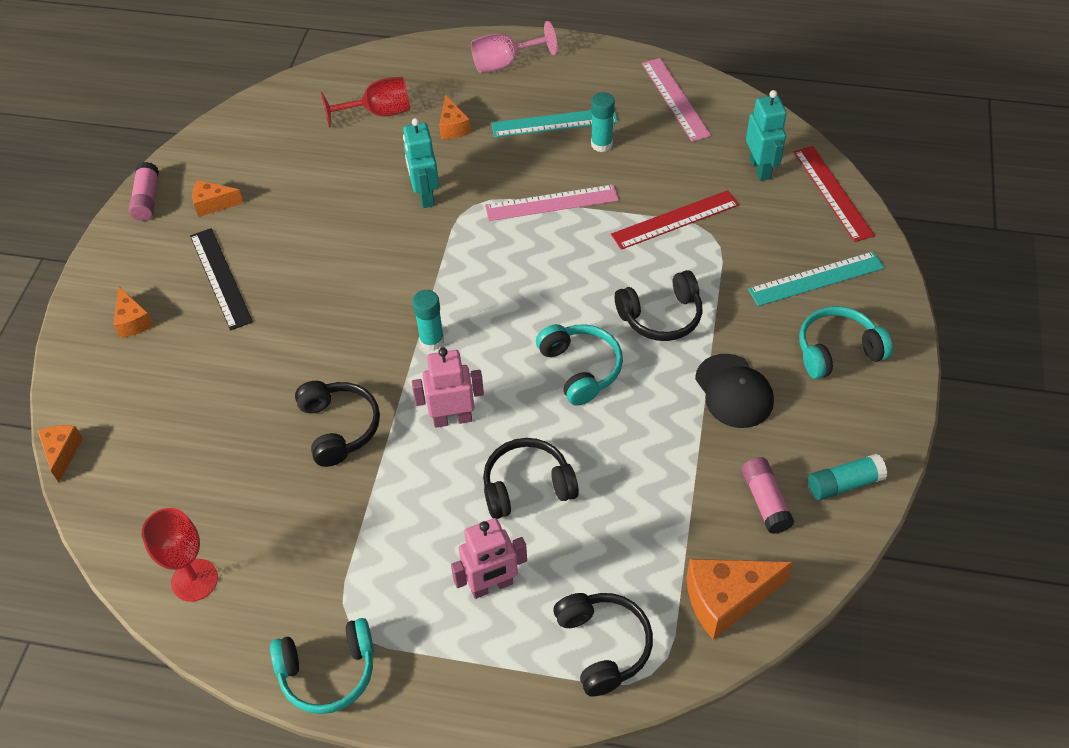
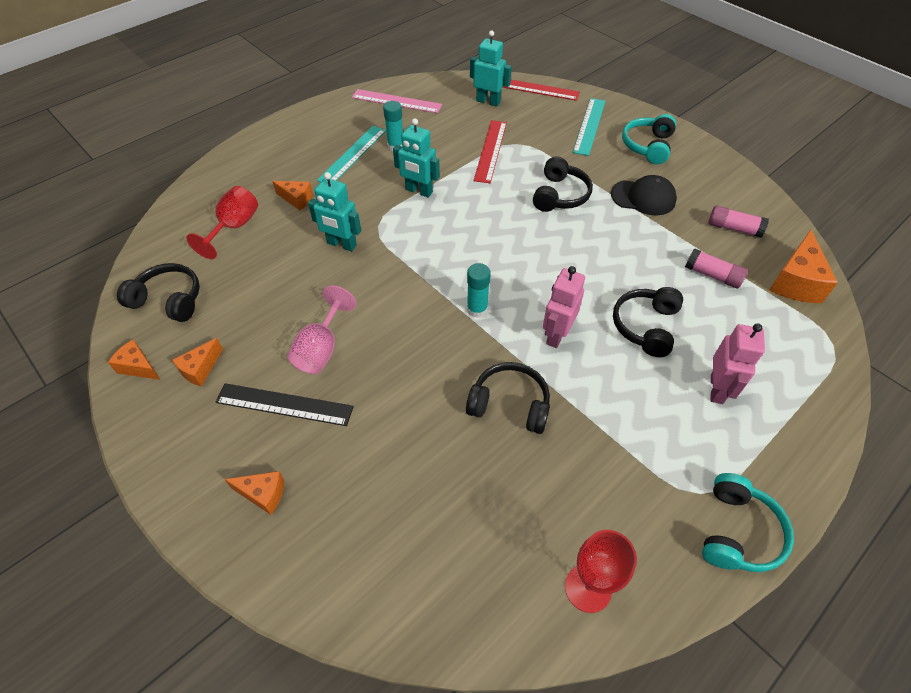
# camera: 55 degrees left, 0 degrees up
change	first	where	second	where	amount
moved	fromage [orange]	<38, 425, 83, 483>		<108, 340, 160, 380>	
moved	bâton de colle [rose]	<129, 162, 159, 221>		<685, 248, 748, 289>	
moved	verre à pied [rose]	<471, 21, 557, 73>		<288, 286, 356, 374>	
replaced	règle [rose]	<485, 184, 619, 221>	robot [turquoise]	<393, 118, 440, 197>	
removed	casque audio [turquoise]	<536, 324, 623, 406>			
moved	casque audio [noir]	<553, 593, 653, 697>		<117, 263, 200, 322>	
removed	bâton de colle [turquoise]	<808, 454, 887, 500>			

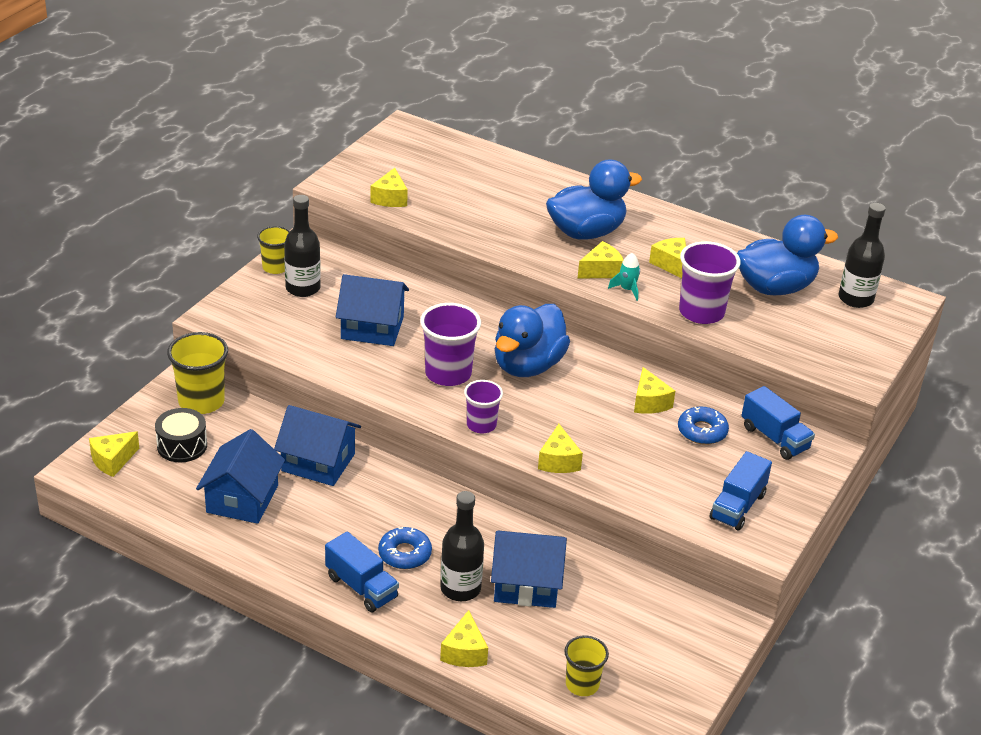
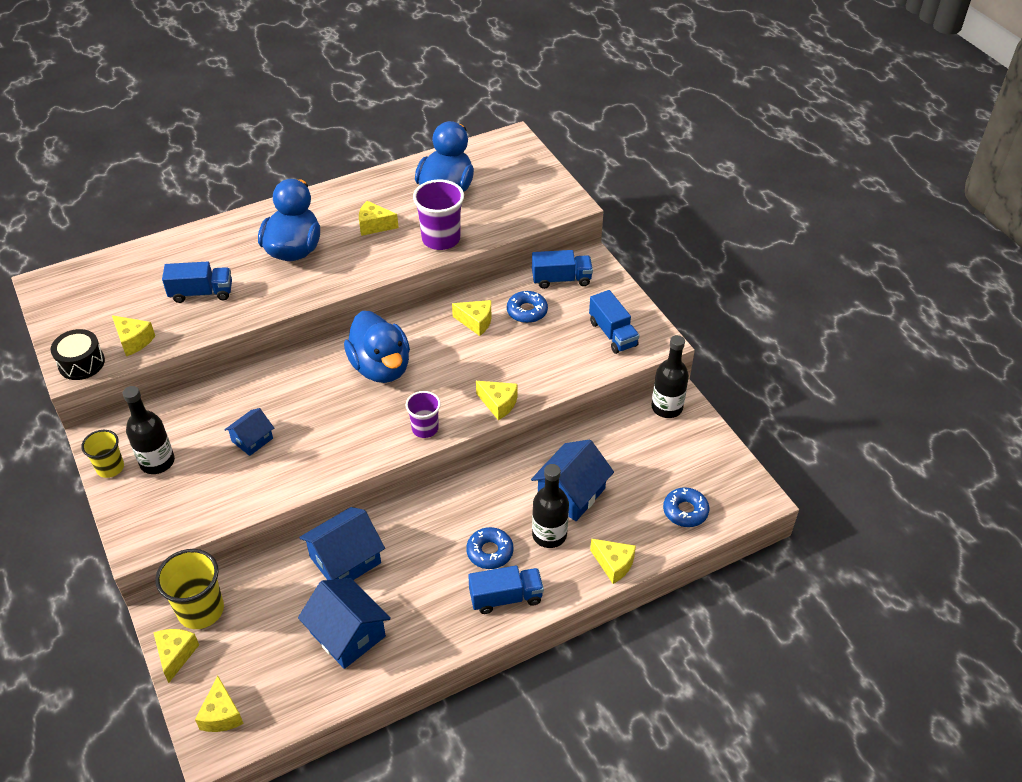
# camera: 55 degrees left, 10 degrees up
change	first	where	second	where	amount
moved	tambour [noir]	<155, 408, 207, 462>		<51, 329, 105, 380>	
resized	maison [bleu]	<336, 274, 409, 346>		<224, 408, 274, 456>	x0.59
removed	gobelet [violet]	<420, 303, 481, 386>			
replaced	gobelet [jaune]	<564, 636, 609, 696>	beignet [bleu]	<663, 487, 709, 527>	
moved	fromage [jaune]	<578, 241, 623, 278>		<153, 629, 199, 683>	
removed	fusée [turquoise]	<608, 253, 640, 301>			
moved	bouteille [noir]	<839, 203, 886, 308>		<651, 335, 689, 418>	
added			camion [bleu]	<162, 262, 232, 303>	

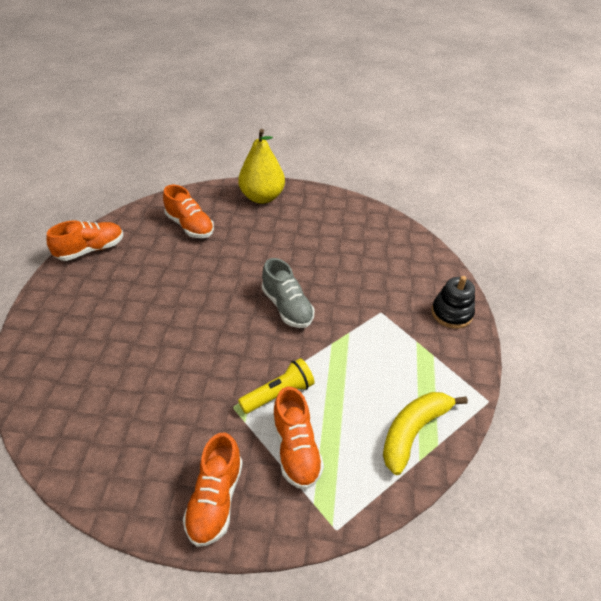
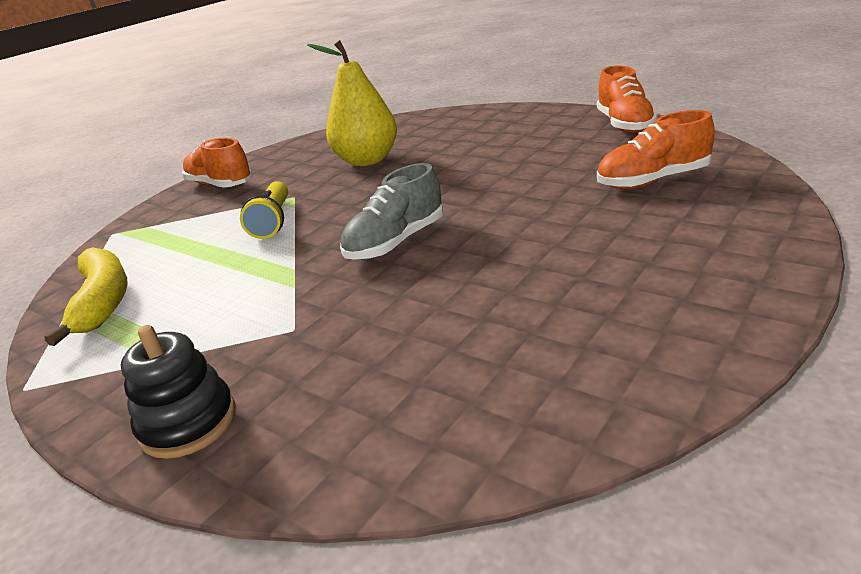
# camera: 125 degrees right, 15 degrees down
change	first	where	second	where	amount
moved	poire [jaune]	<238, 129, 285, 204>		<307, 40, 397, 166>	
turned	chaussure [gris]	<262, 258, 315, 328>		<340, 163, 443, 260>	45 degrees counterclockwise
removed	chaussure [orange]	<272, 387, 324, 490>			

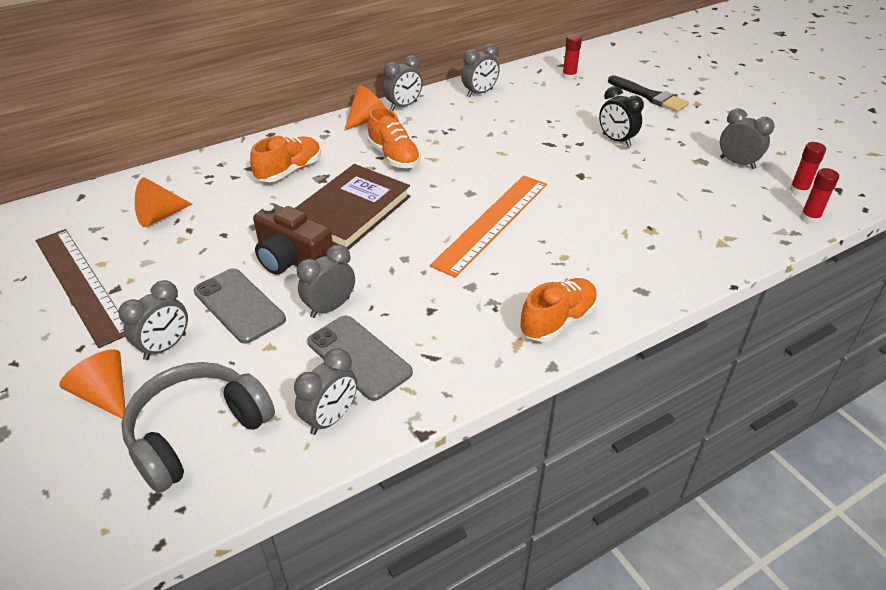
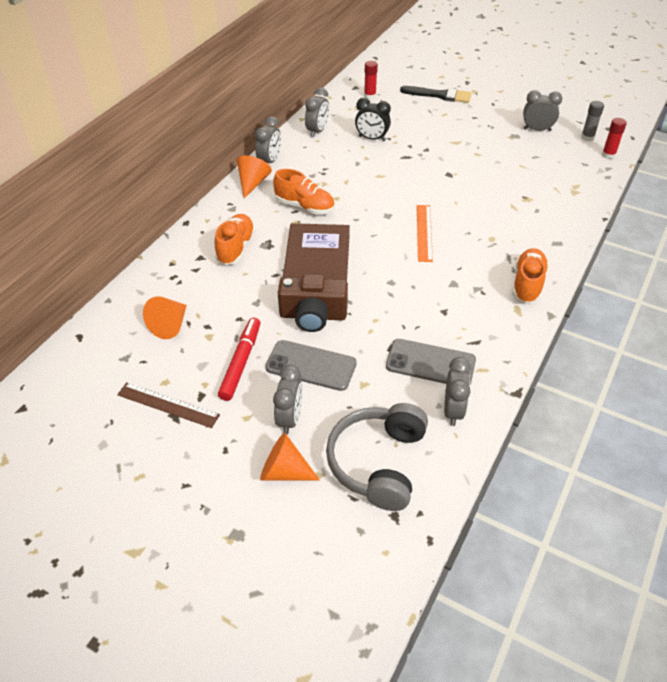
# camera: 30 degrees left, 5 degrees up
change	first	where	second	where	amount
resized	règle [marron]	<36, 229, 125, 348>		<117, 382, 220, 428>	x0.61
removed	réveil [gris]	<297, 244, 355, 318>			
resized	règle [orange]	<430, 175, 547, 278>		<417, 205, 433, 262>	x0.61
moved	réveil [noir]	<599, 86, 644, 147>		<355, 98, 391, 141>	
recoloured	bâton de colle [rouge]	<790, 142, 826, 196>	bâton de colle [gris]	<581, 101, 604, 141>	
added			feutre [rouge]	<218, 318, 260, 401>	

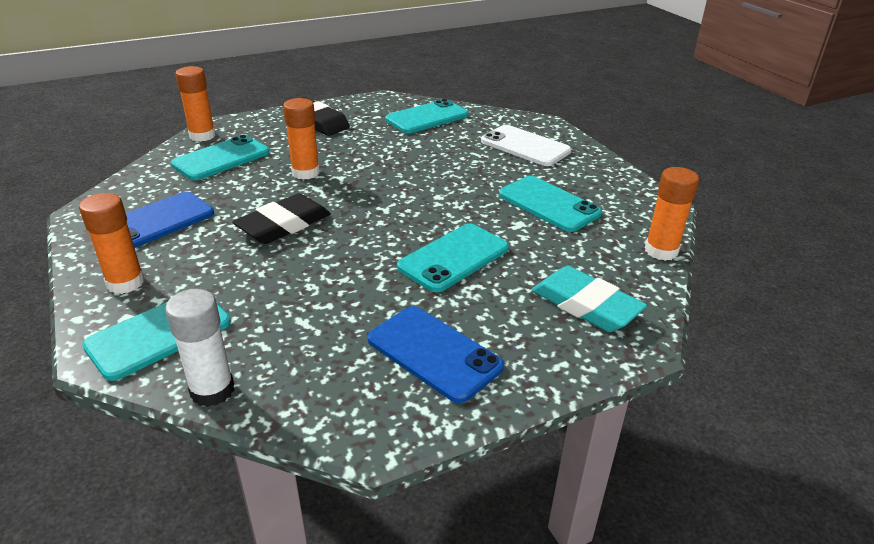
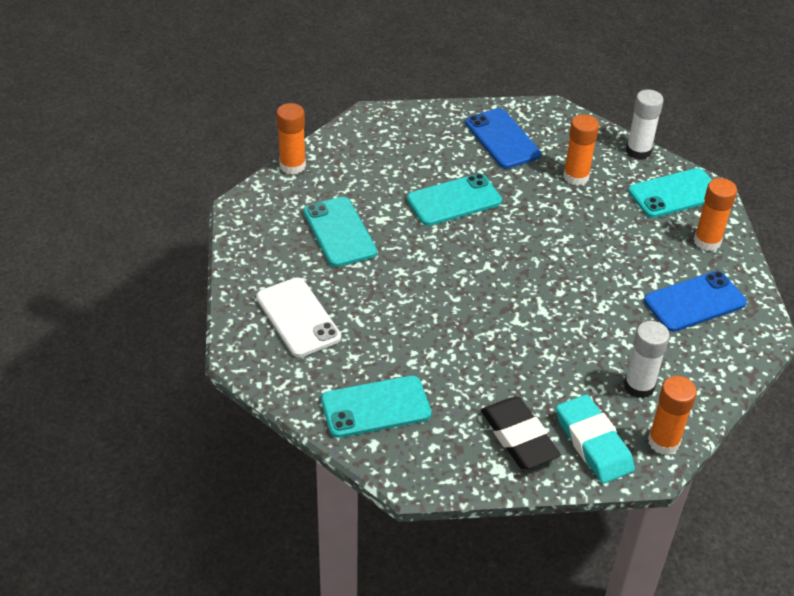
# camera: 160 degrees left, 10 degrees up
change	first	where	second	where	amount
replaced	téléphone [turquoise]	<171, 135, 270, 180>	bâton de colle [blanc]	<624, 321, 670, 398>	
removed	gomme [noir]	<232, 193, 331, 244>			
moved	bâton de colle [orange]	<283, 98, 320, 180>		<563, 114, 599, 186>	
moved	gomme [turquoise]	<532, 266, 647, 332>		<556, 394, 635, 483>	

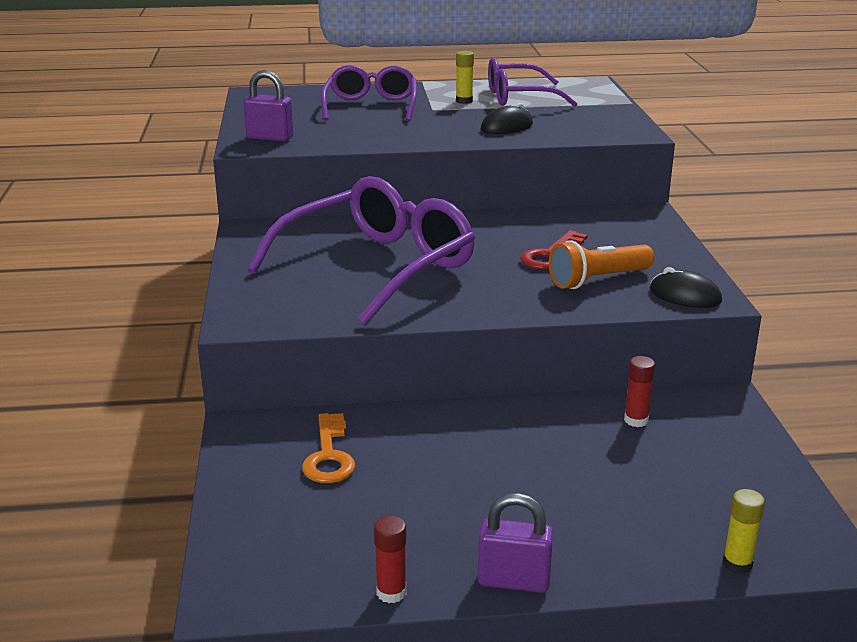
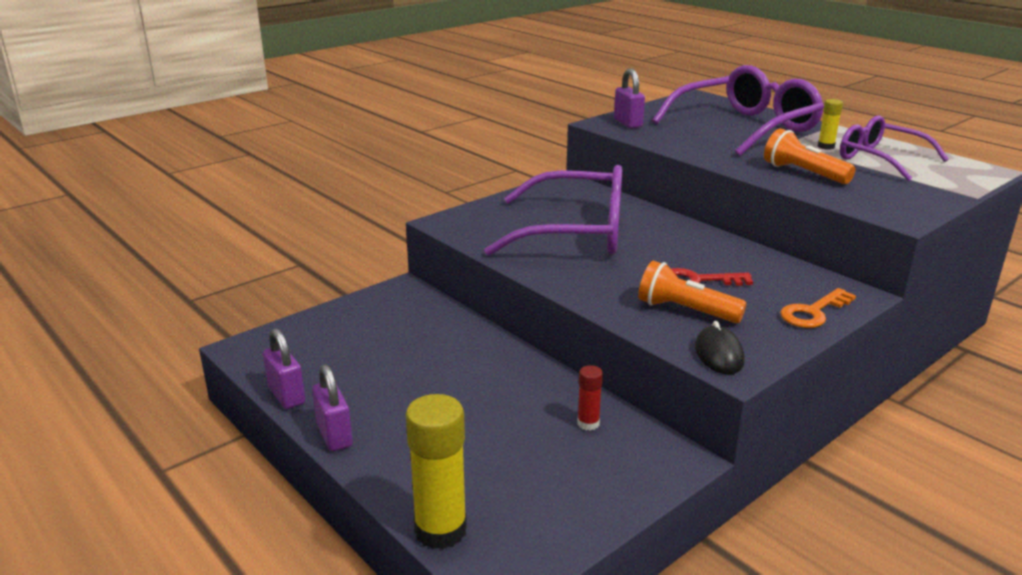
# camera: 55 degrees right, 0 degrees up
change	first	where	second	where	amount
moved	clé [orange]	<302, 413, 356, 483>		<780, 288, 856, 328>	
resized	lunettes [violet]	<321, 65, 417, 121>		<652, 65, 824, 156>	x1.61
replaced	bâton de colle [rouge]	<374, 516, 406, 603>	cadenas [violet]	<263, 328, 305, 409>	
replaced	souris [noir]	<481, 103, 533, 134>	lampe de poche [orange]	<764, 128, 856, 184>	
resized	bâton de colle [jaune]	<723, 489, 765, 574>		<406, 394, 467, 549>	x2.00

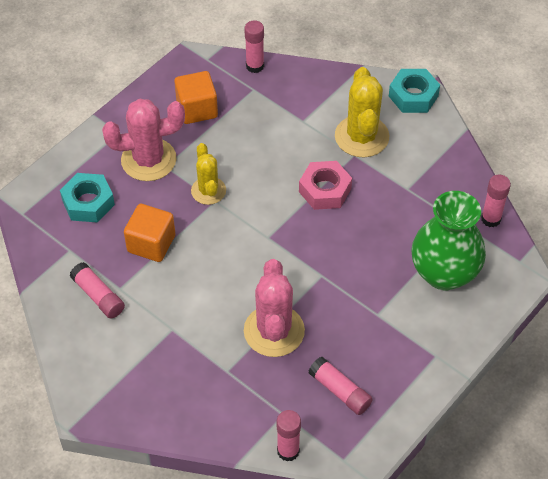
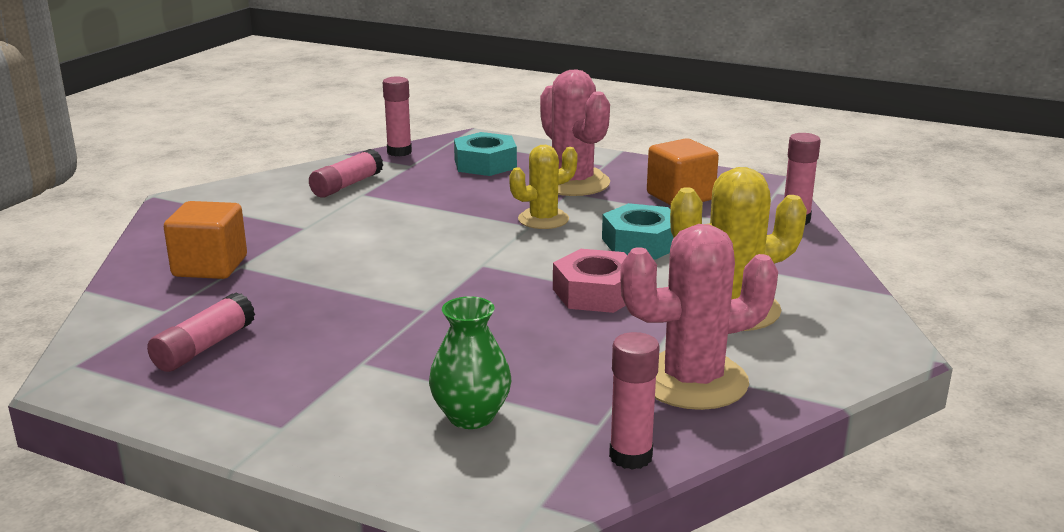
# camera: 75 degrees right, 30 degrees down
change	first	where	second	where	amount
moved	cube [orange]	<124, 204, 175, 262>		<164, 201, 247, 279>	
moved	cactus [rose]	<244, 259, 305, 357>		<620, 224, 778, 410>	
moved	bâton de colle [rose]	<277, 410, 301, 462>		<383, 77, 412, 156>	
moved	écrou [turquoise]	<389, 69, 440, 113>		<602, 203, 674, 260>	
resized	vase [vert]	<411, 191, 486, 290>		<429, 296, 511, 429>	x0.57

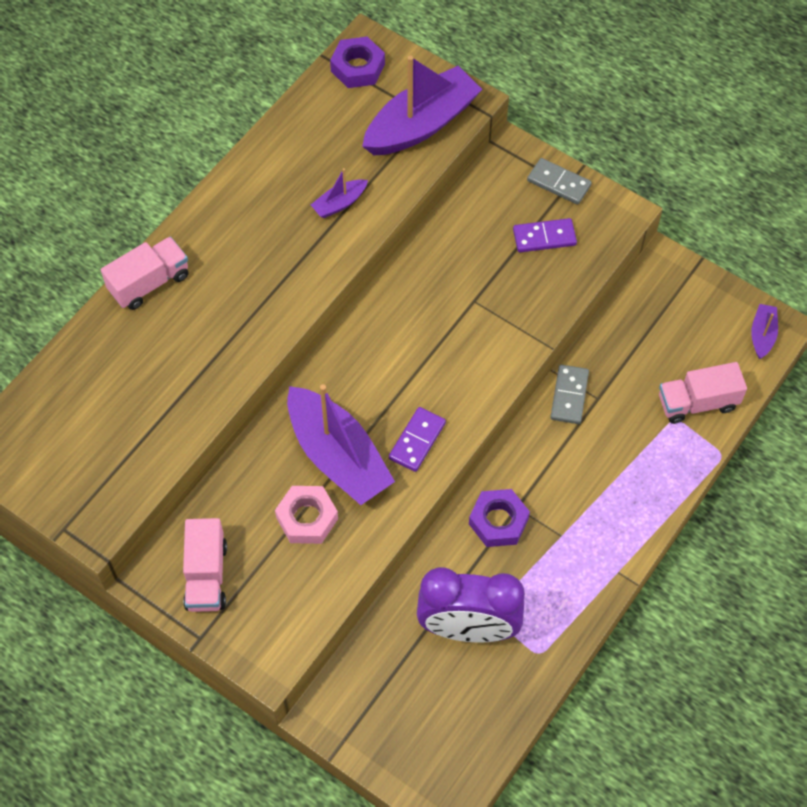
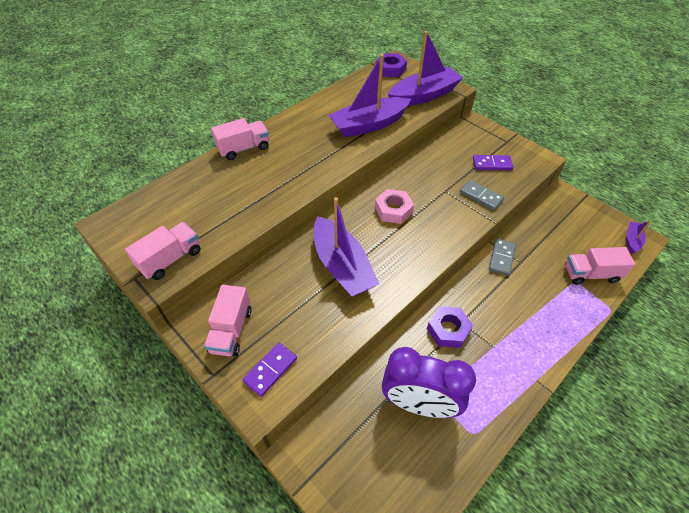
# camera: 10 degrees right, 10 degrees down
change	first	where	second	where	amount
moved	écrou [rose]	<275, 486, 338, 544>		<375, 189, 414, 224>	
resized	bateau [violet]	<311, 168, 368, 218>		<329, 54, 411, 138>	x2.21
moved	domino [violet]	<389, 407, 446, 472>		<243, 343, 297, 397>	
moved	domino [gris]	<527, 158, 592, 205>		<460, 180, 504, 210>	
added			camion [rose]	<125, 222, 200, 280>	

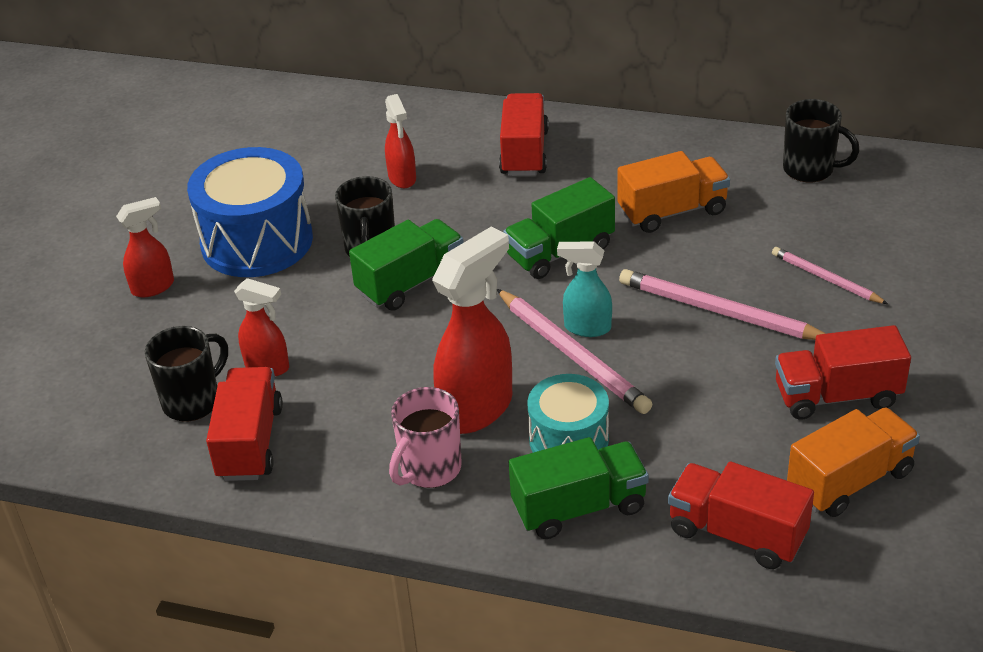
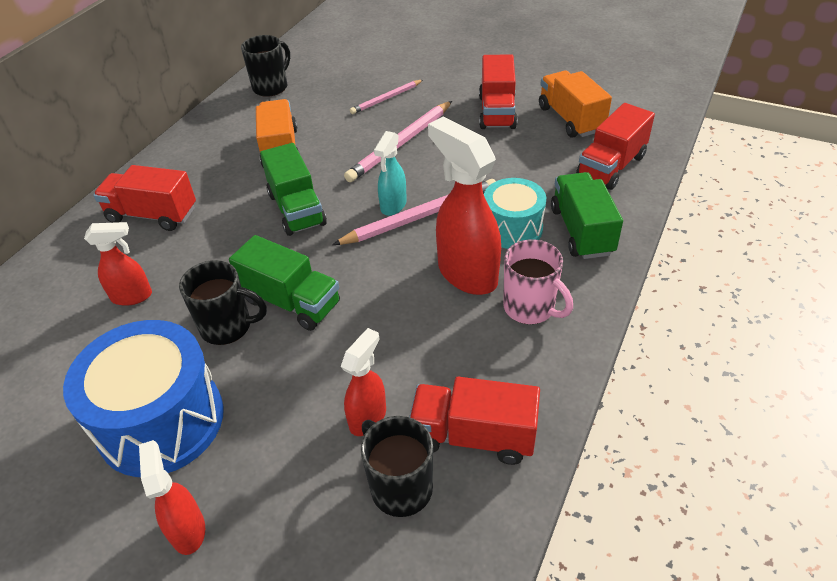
# camera: 80 degrees left, 5 degrees up
change	first	where	second	where	amount
turned	camion [vert]	<349, 219, 464, 311>		<229, 235, 340, 331>	150 degrees clockwise

